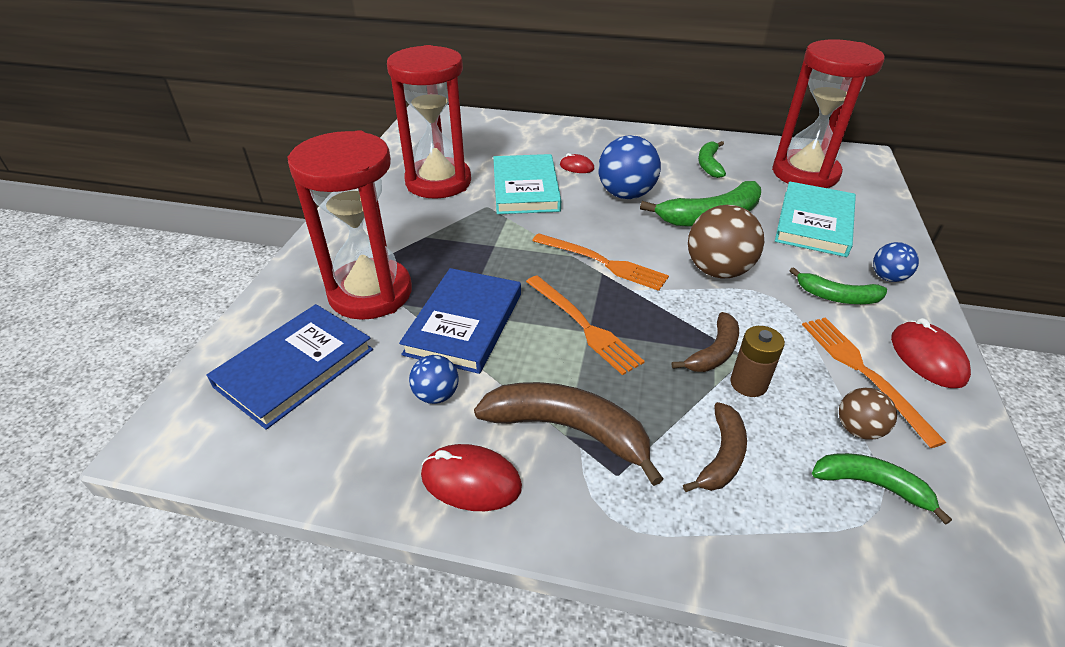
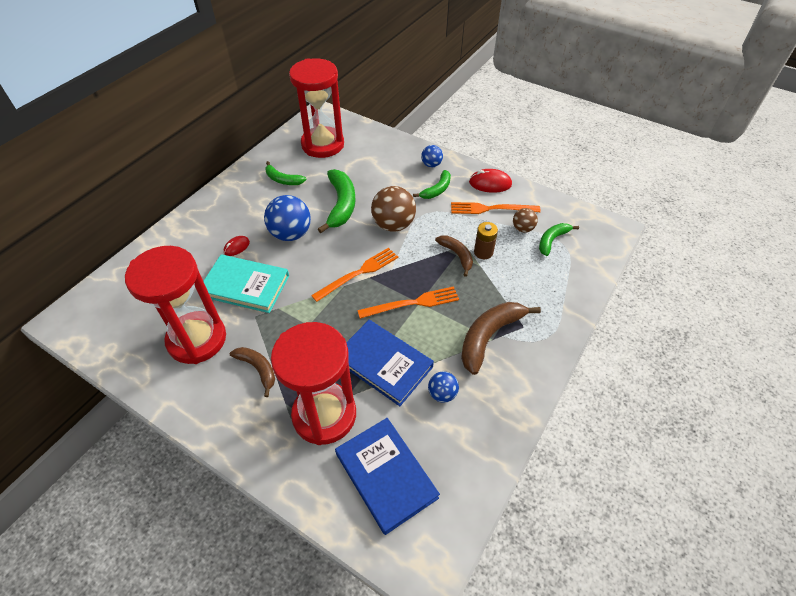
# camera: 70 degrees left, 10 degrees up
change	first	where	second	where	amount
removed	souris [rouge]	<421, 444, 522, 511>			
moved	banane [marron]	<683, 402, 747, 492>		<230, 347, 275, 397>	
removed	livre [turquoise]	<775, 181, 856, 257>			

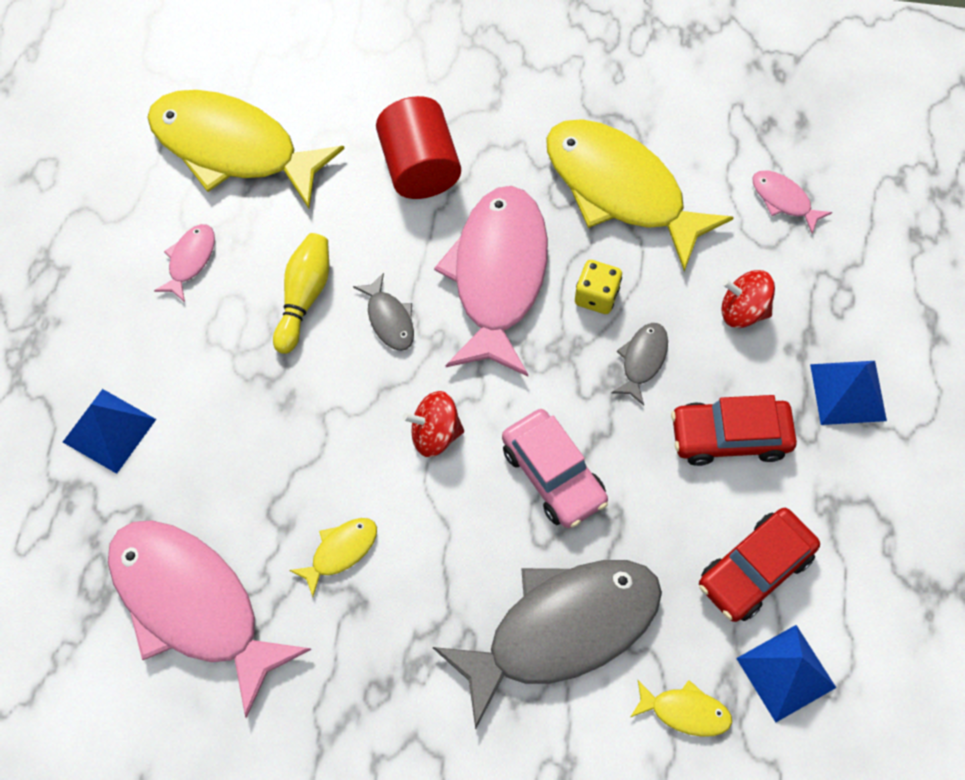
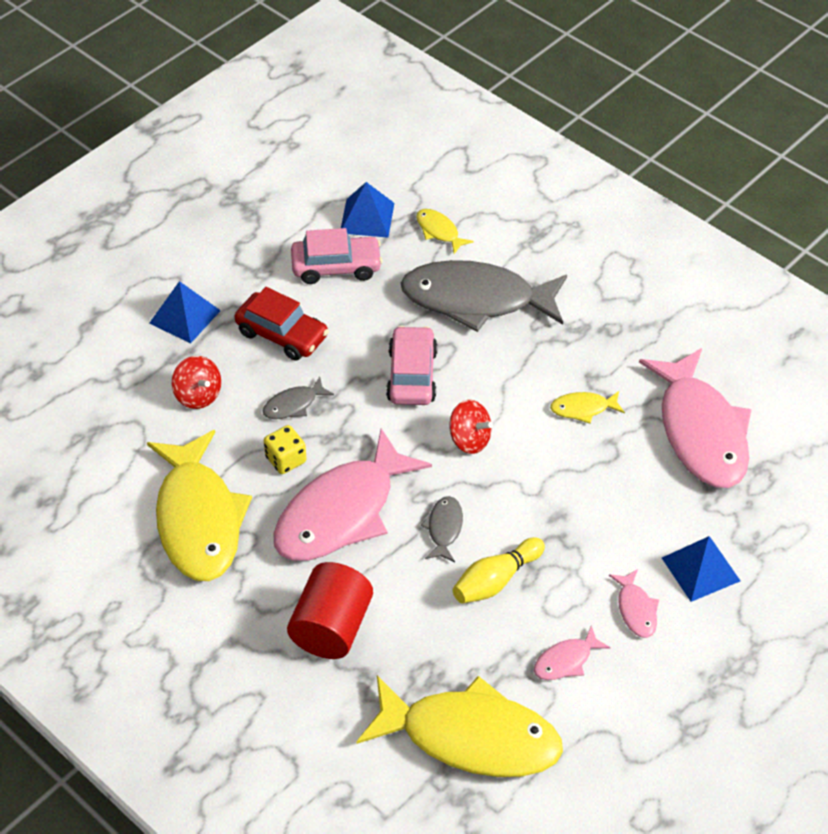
# camera: 145 degrees left, 15 degrees down
change	first	where	second	where	amount
turned	poisson [jaune]	<147, 90, 345, 208>		<356, 675, 563, 777>	45 degrees counterclockwise
recoloured	voiture [rouge]	<699, 508, 820, 622>	voiture [rose]	<291, 228, 383, 284>	
moved	poisson [rose]	<752, 170, 832, 234>		<609, 569, 659, 638>	

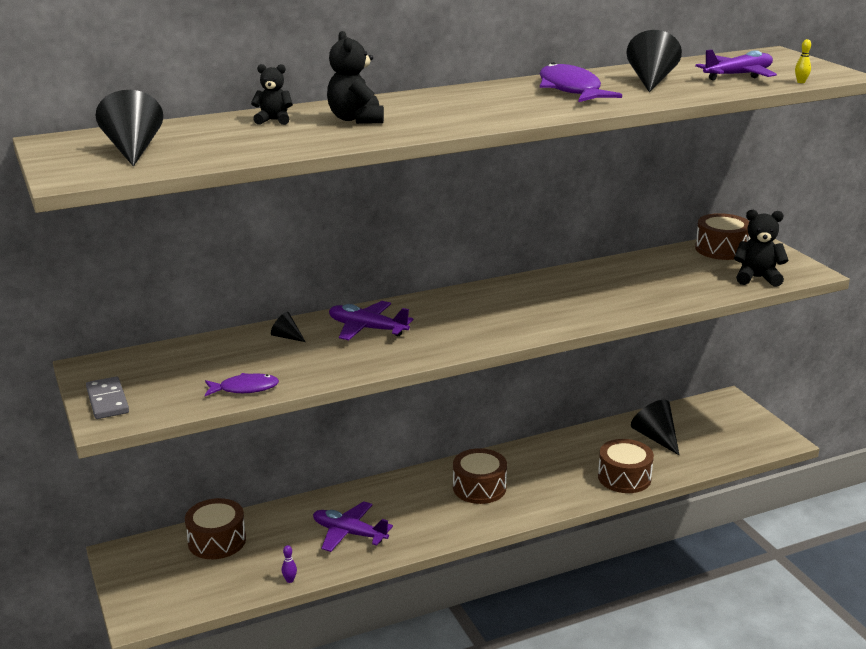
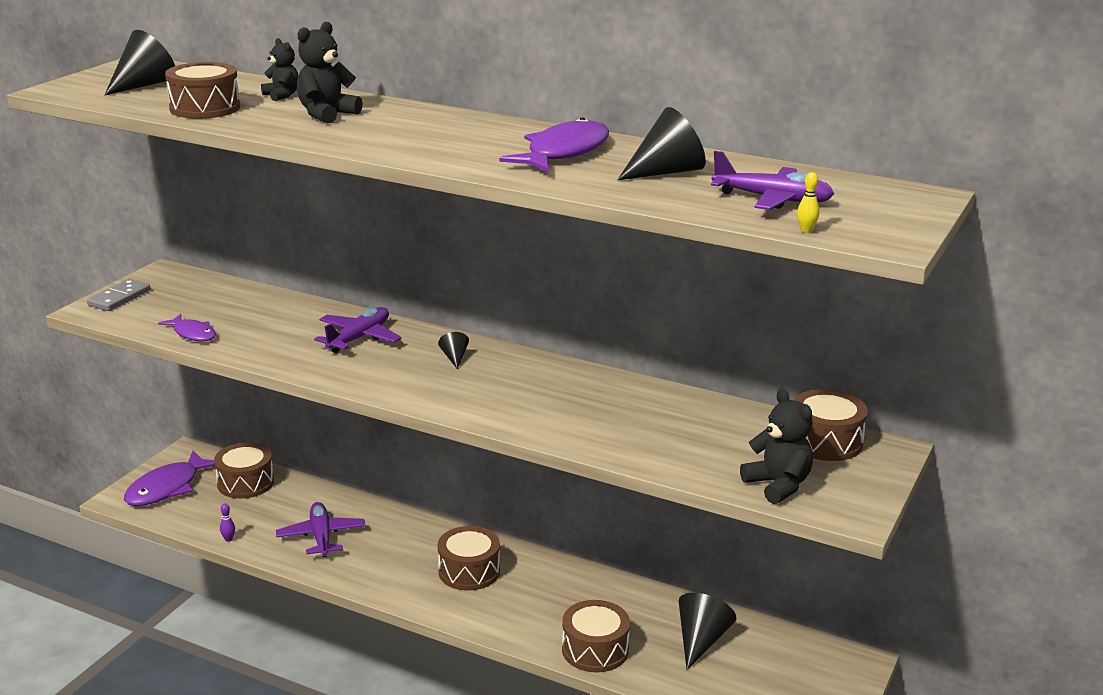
# camera: 50 degrees right, 0 degrees up
change	first	where	second	where	amount
moved	cône [noir]	<271, 312, 306, 342>		<438, 332, 469, 369>	
turned	avion [violet]	<329, 301, 414, 340>		<314, 307, 401, 353>	45 degrees clockwise
added			poisson [violet]	<124, 451, 215, 506>	
added			tambour [marron]	<165, 62, 240, 119>	

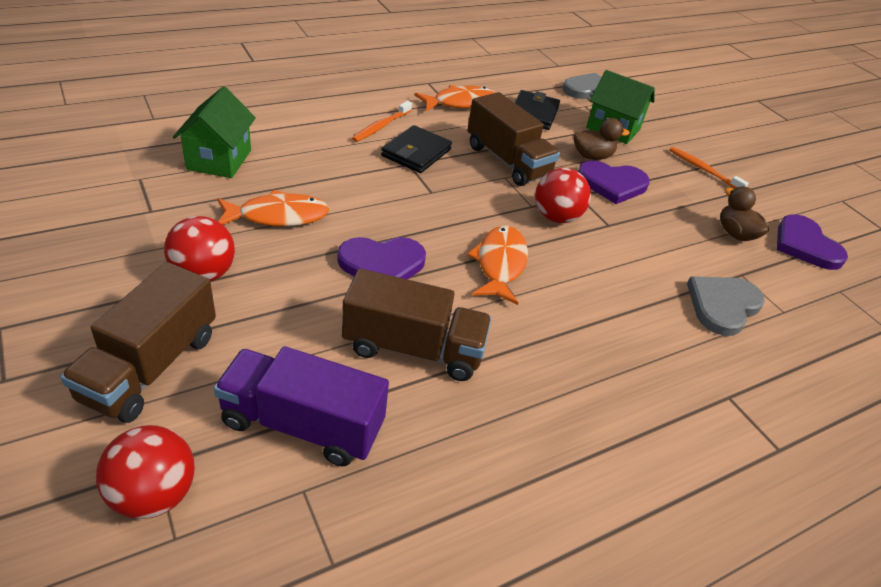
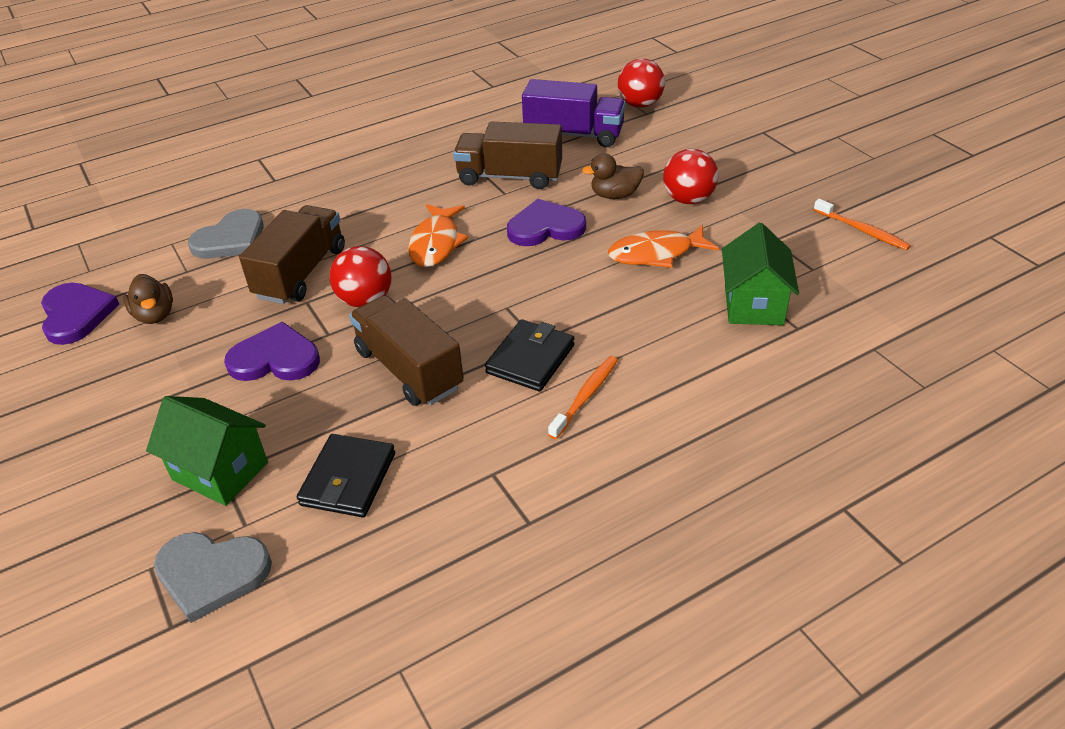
# camera: 175 degrees left, 0 degrees up
change	first	where	second	where	amount
moved	camion [marron]	<60, 262, 216, 423>		<239, 205, 345, 304>	
removed	poisson [orange]	<414, 85, 495, 111>			
moved	canard [marron]	<573, 118, 630, 160>		<582, 153, 644, 199>	
moved	brosse à dents [orange]	<669, 147, 749, 189>		<814, 199, 911, 250>	

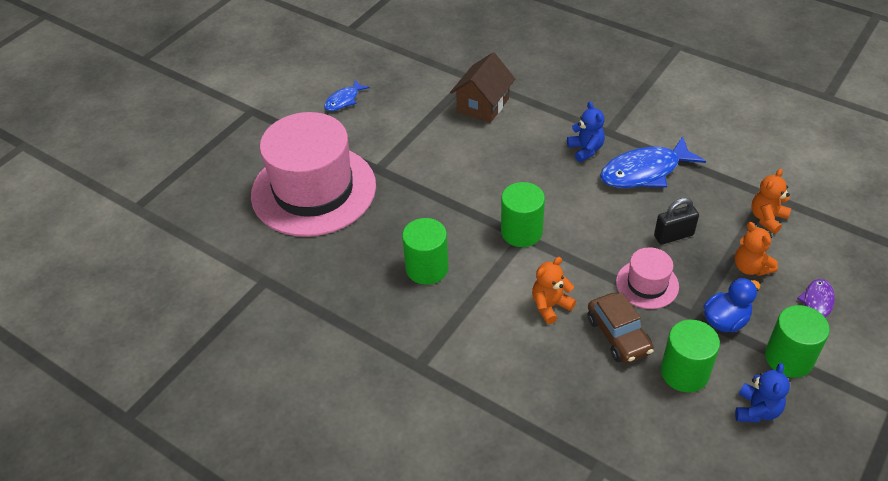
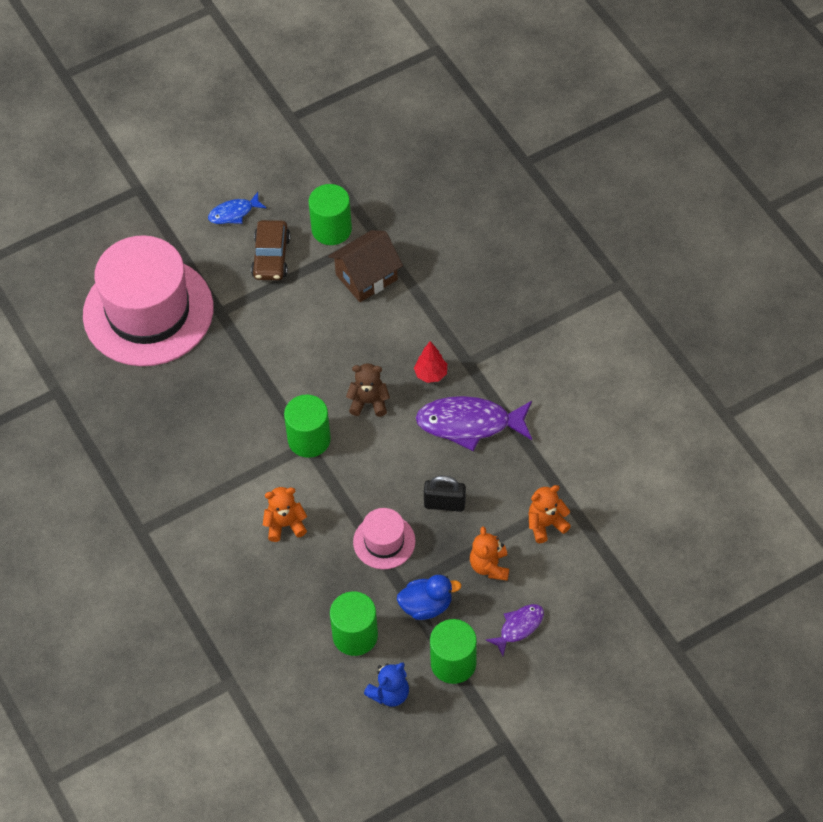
# camera: 25 degrees right, 10 degrees up
change	first	where	second	where	amount
moved	cylindre [vert]	<402, 218, 449, 285>		<309, 184, 352, 245>	
replaced	ours en peluche [bleu]	<567, 102, 605, 162>	arbre [rouge]	<414, 341, 447, 383>	
moved	voiture [marron]	<587, 292, 654, 363>		<251, 220, 290, 280>	
recoloured	poisson [bleu]	<600, 136, 706, 188>	poisson [violet]	<416, 396, 532, 451>	
added			ours en peluche [marron]	<346, 363, 390, 417>	

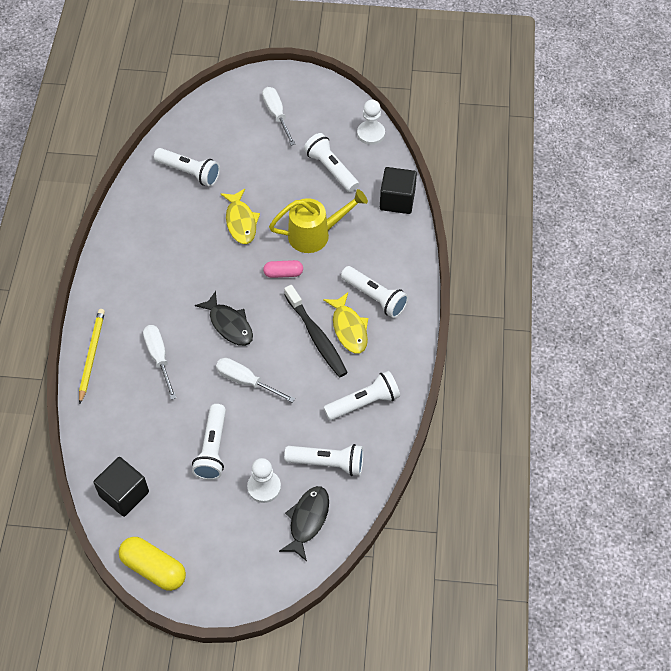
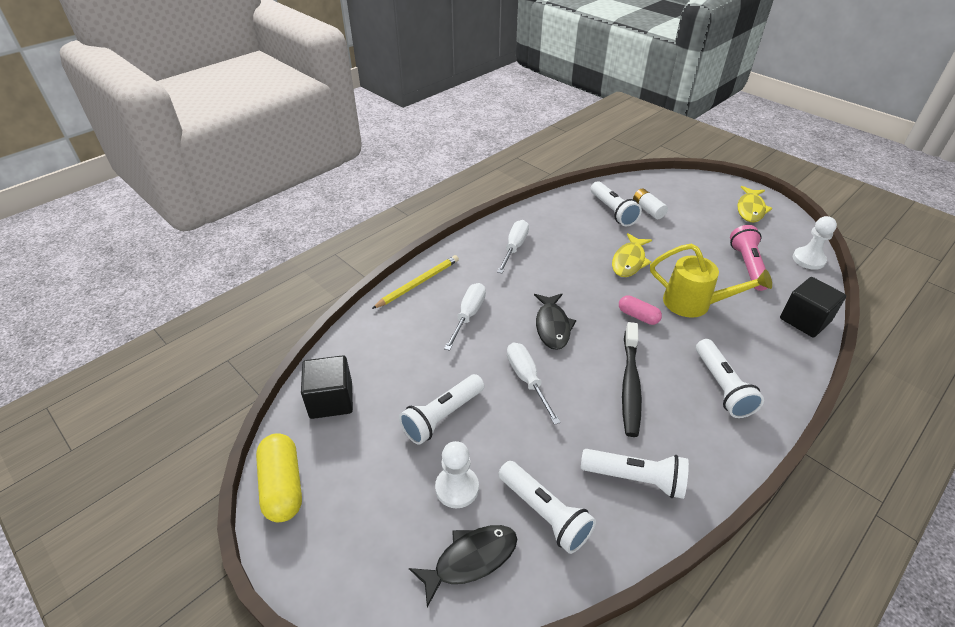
# camera: 40 degrees right, 15 degrees down
change	first	where	second	where	amount
moved	tournevis [blanc]	<262, 87, 295, 146>		<497, 220, 529, 273>	
recoloured	lampe de poche [blanc]	<304, 133, 359, 192>	lampe de poche [rose]	<730, 225, 767, 291>	
moved	poisson [jaune]	<323, 292, 368, 354>		<737, 186, 772, 222>	
added			pile [blanc]	<633, 189, 668, 219>	

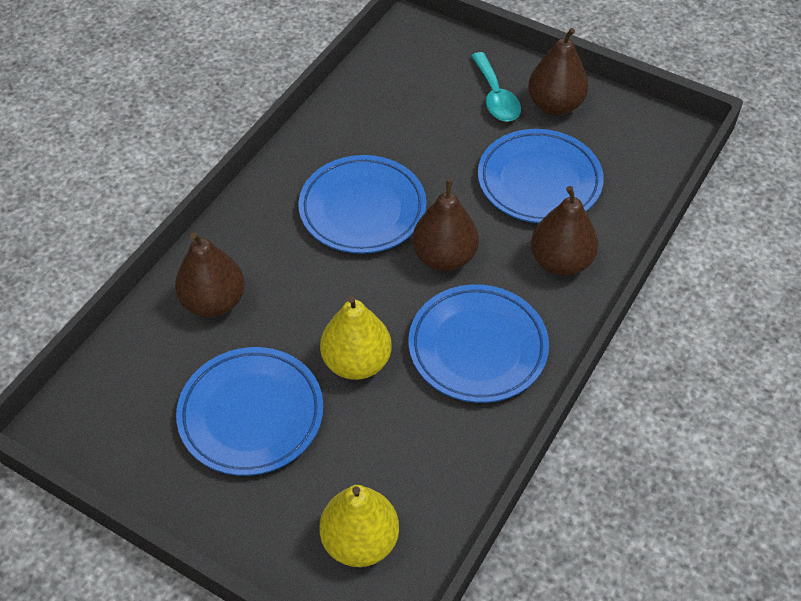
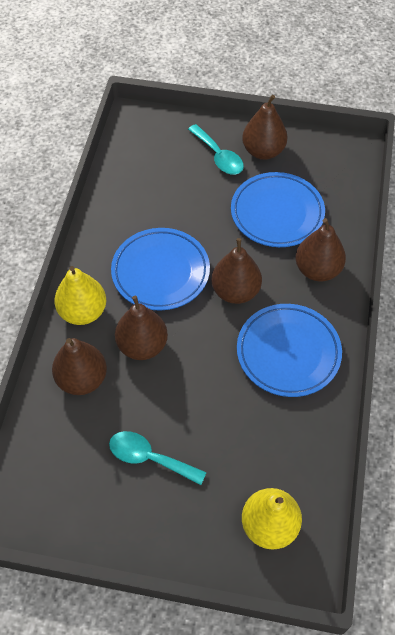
# camera: 20 degrees left, 5 degrees up
change	first	where	second	where	amount
replaced	assiette [bleu]	<176, 347, 323, 476>	cuillère [turquoise]	<109, 431, 207, 485>	
moved	poire [jaune]	<320, 296, 392, 380>		<54, 266, 106, 325>	
added			poire [marron]	<115, 296, 168, 360>	

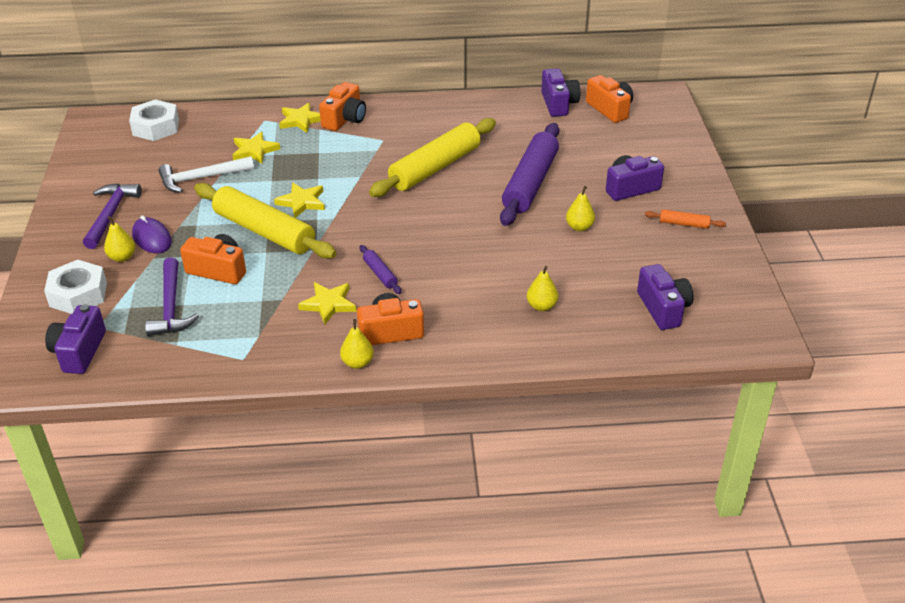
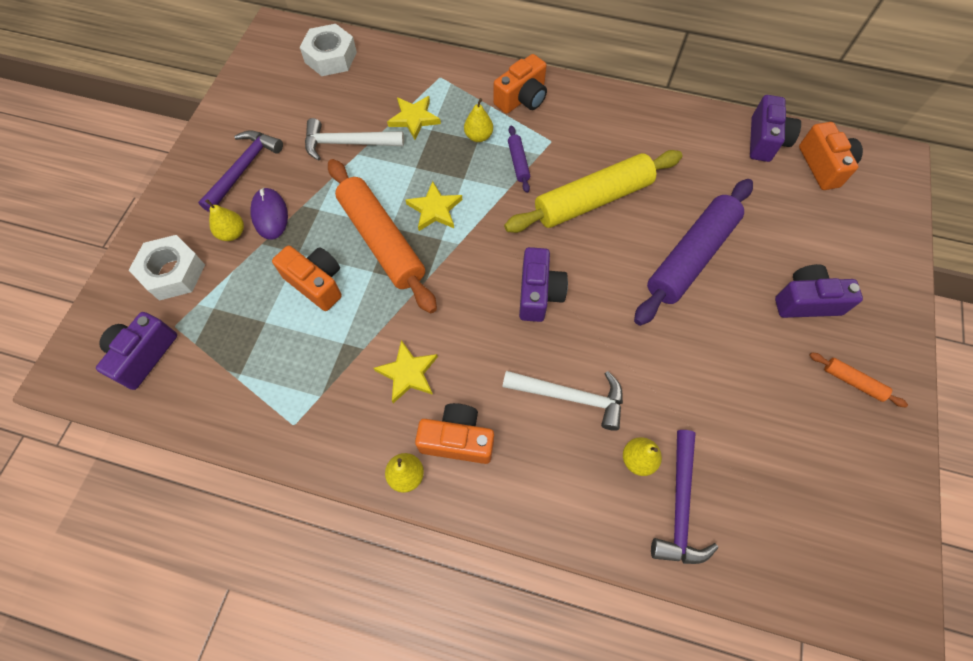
# camera: 20 degrees right, 25 degrees up
change	first	where	second	where	amount
moved	marteau [violet]	<145, 257, 199, 336>		<651, 430, 718, 564>	
recoloured	rouleau à pâtisserie [jaune]	<194, 183, 336, 259>	rouleau à pâtisserie [orange]	<328, 159, 437, 314>	
removed	étoile [jaune]	<279, 103, 321, 133>			
moved	rouleau à pâtisserie [violet]	<360, 245, 401, 294>		<508, 126, 530, 193>	
moved	poire [jaune]	<566, 186, 595, 231>		<464, 98, 493, 142>	
moved	appareil photo [violet]	<637, 264, 694, 330>		<519, 247, 568, 322>	
added			marteau [blanc]	<502, 371, 623, 431>	

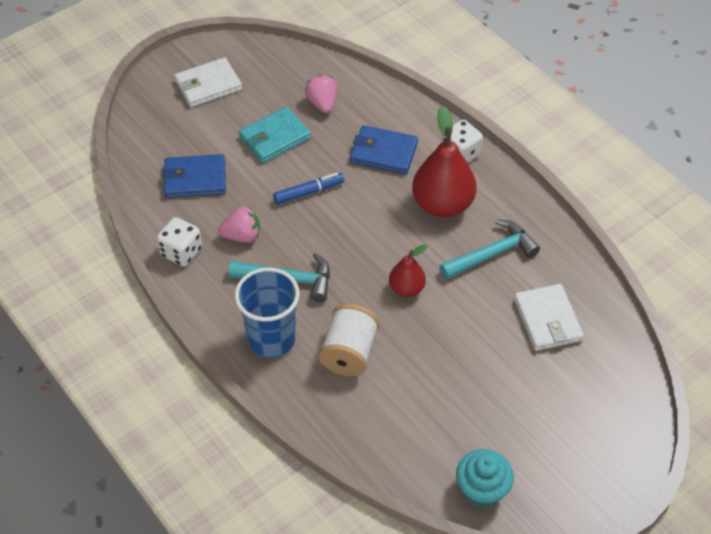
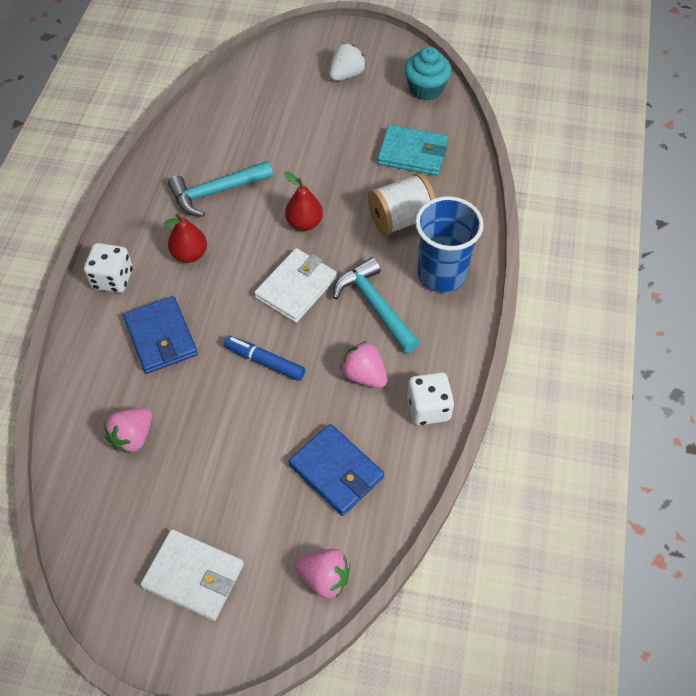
# camera: 130 degrees left, 5 degrees up
change	first	where	second	where	amount
moved	portefeuille [turquoise]	<239, 107, 311, 163>		<377, 125, 448, 176>	
resized	poire [rouge]	<412, 105, 477, 218>		<164, 213, 207, 263>	x0.55
turned	marteau [turquoise]	<439, 219, 540, 280>		<168, 161, 273, 217>	45 degrees counterclockwise
moved	portefeuille [blanc]	<514, 284, 584, 351>		<254, 248, 337, 323>	
added			fraise [rose]	<294, 549, 350, 599>	
added			fraise [blanc]	<329, 43, 366, 81>	

